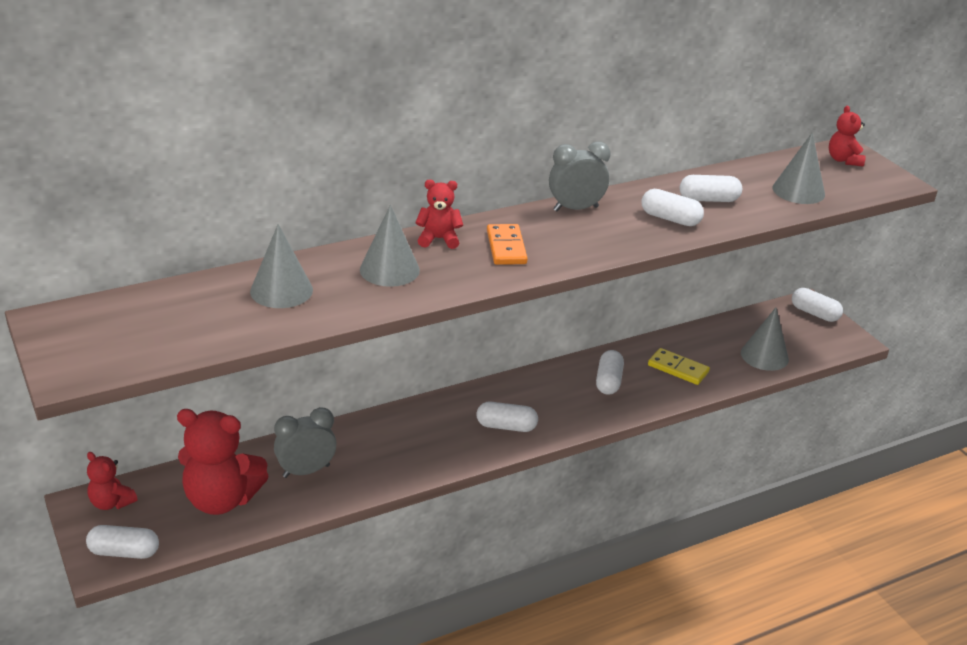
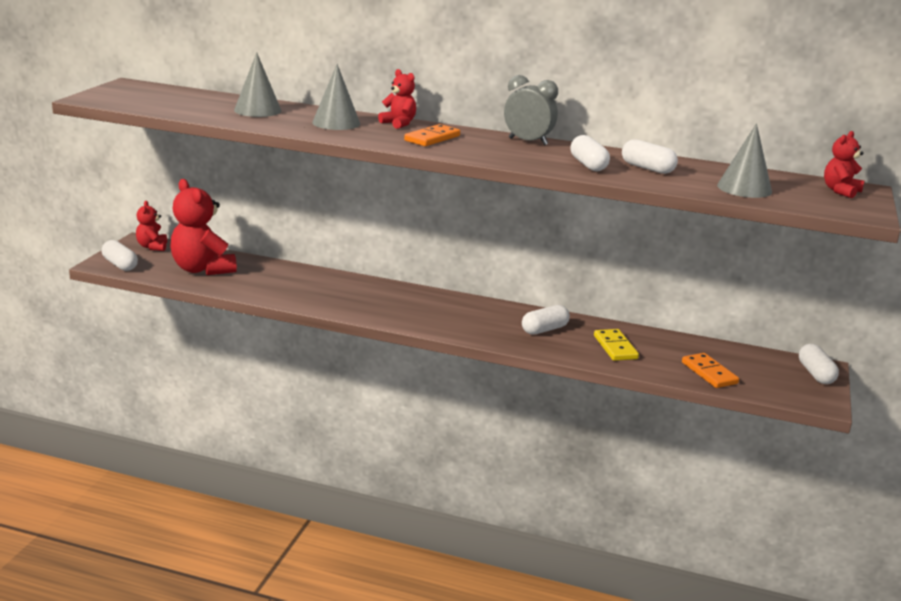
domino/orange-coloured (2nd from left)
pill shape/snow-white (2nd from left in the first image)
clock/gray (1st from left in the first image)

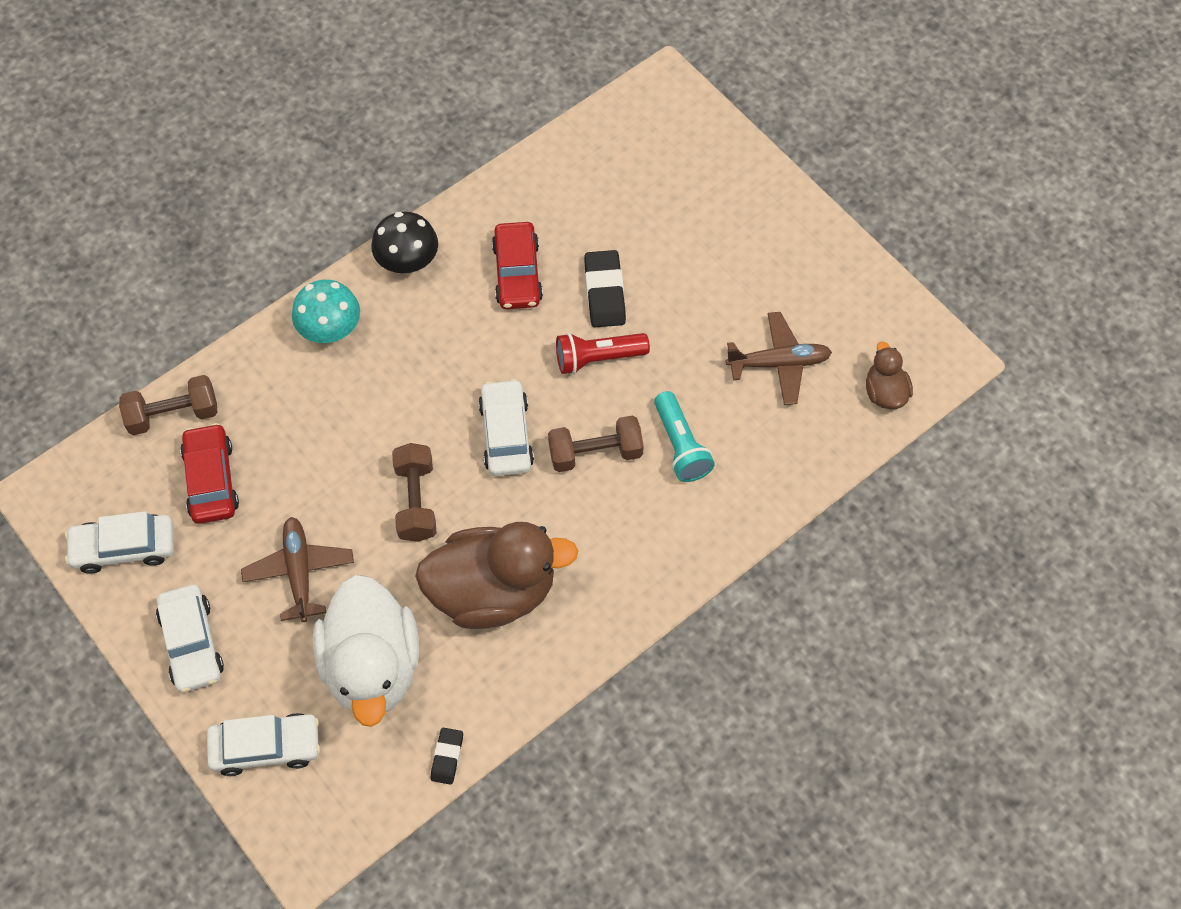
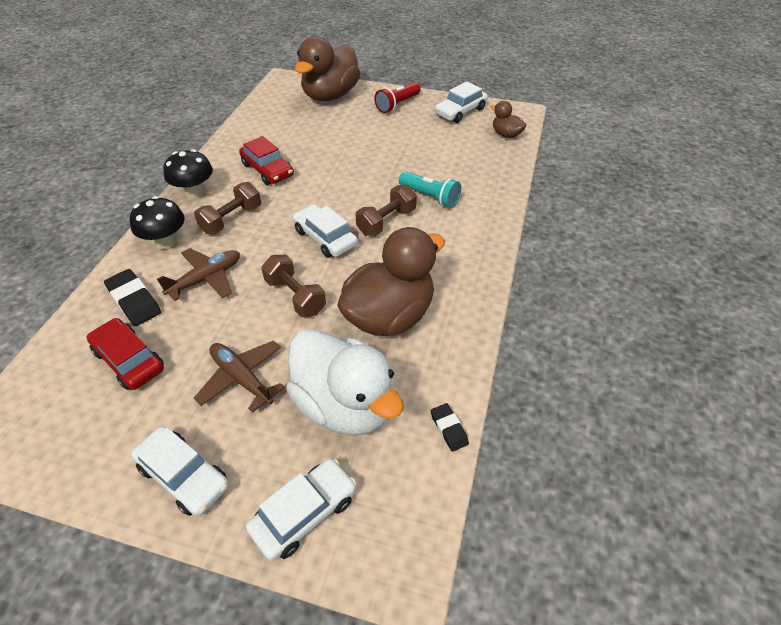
gum eraser/black (1st from left)
toadstool/black (1st from left)
aeroplane/brown (1st from left)
flashlight/crimson
free weight/brown (1st from left)
toy car/snow-white (4th from left)
rubber duck/brown (1st from left)

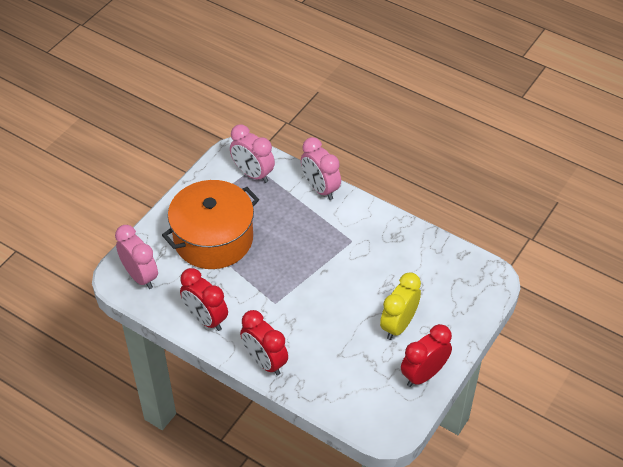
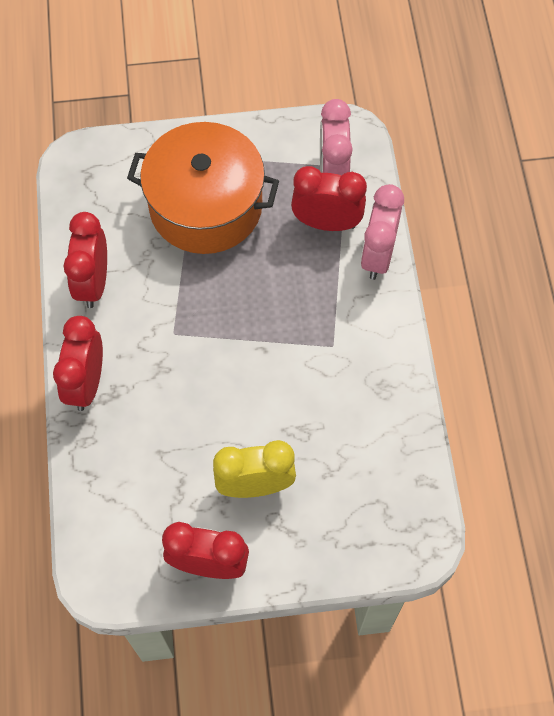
clock/rosy (1st from left in the first image)
clock/crimson (4th from left)

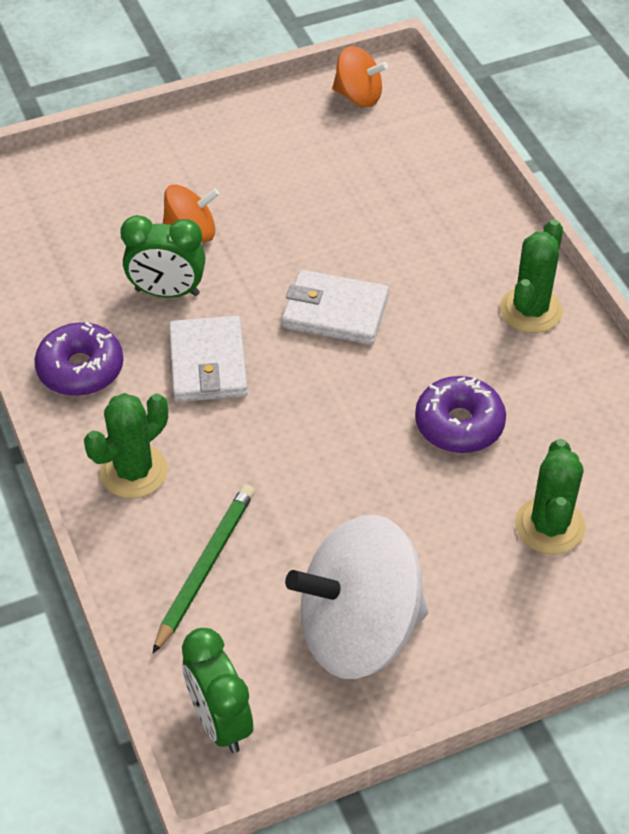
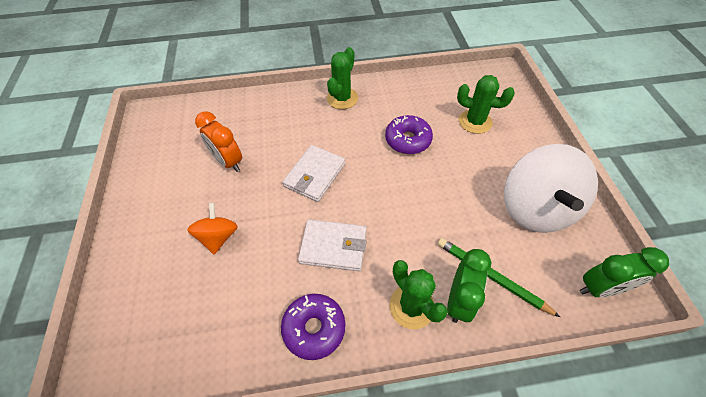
whirligig/orange-coloured (2nd from left in the first image)
clock/emerald (1st from left)
prickly plant/emerald (1st from left)
clock/orange-coloured

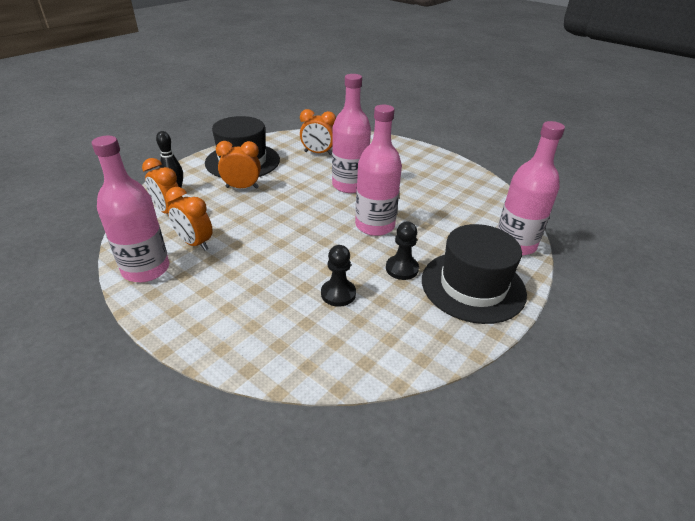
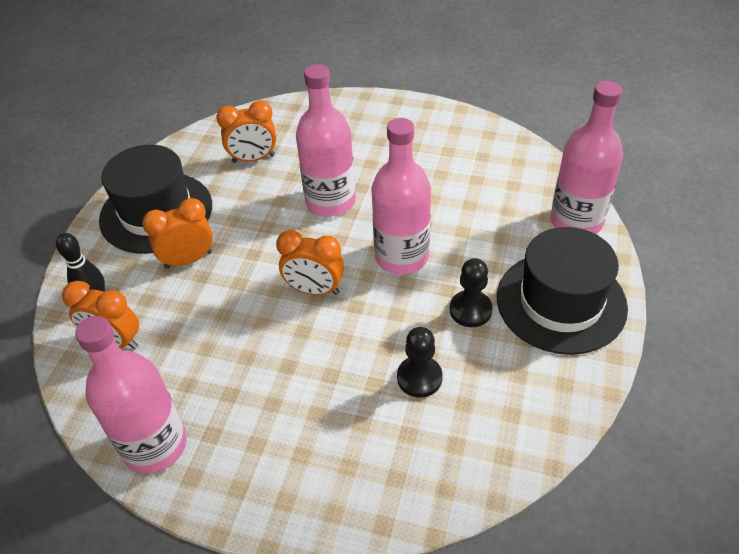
clock/orange-coloured (4th from left)

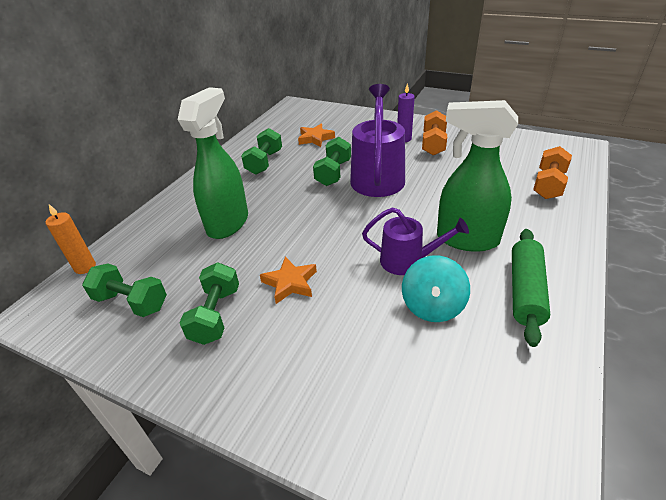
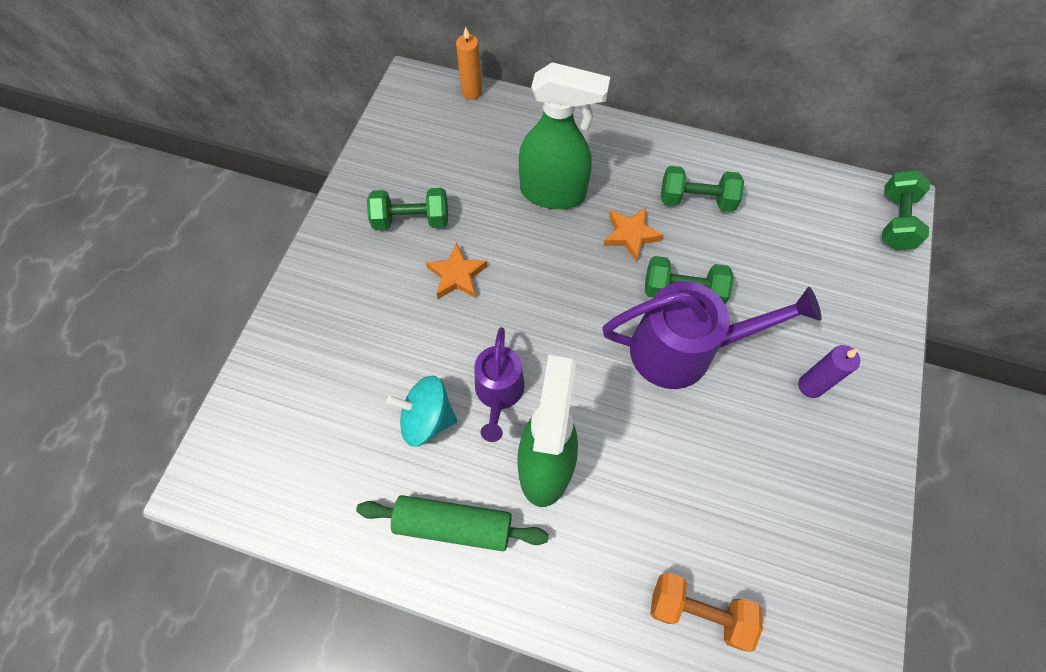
free weight/orange-coloured (1st from left in the first image)
star/orange-coloured (2nd from left)
free weight/emerald (4th from left)

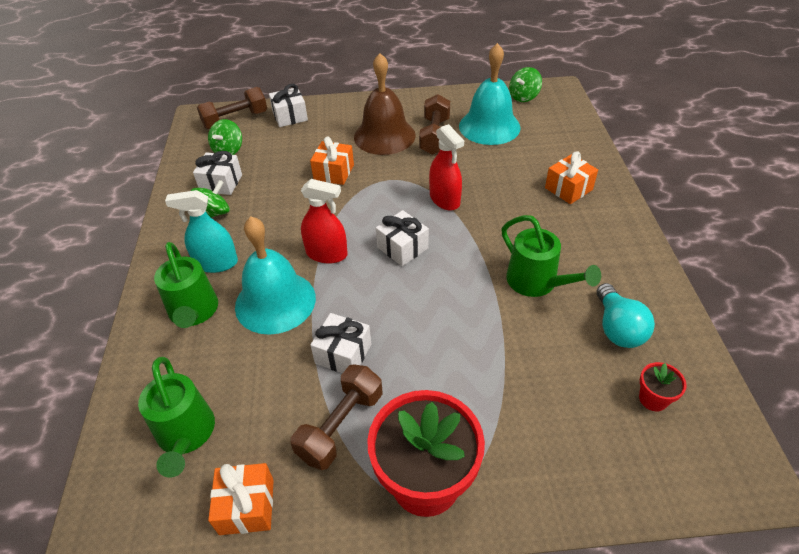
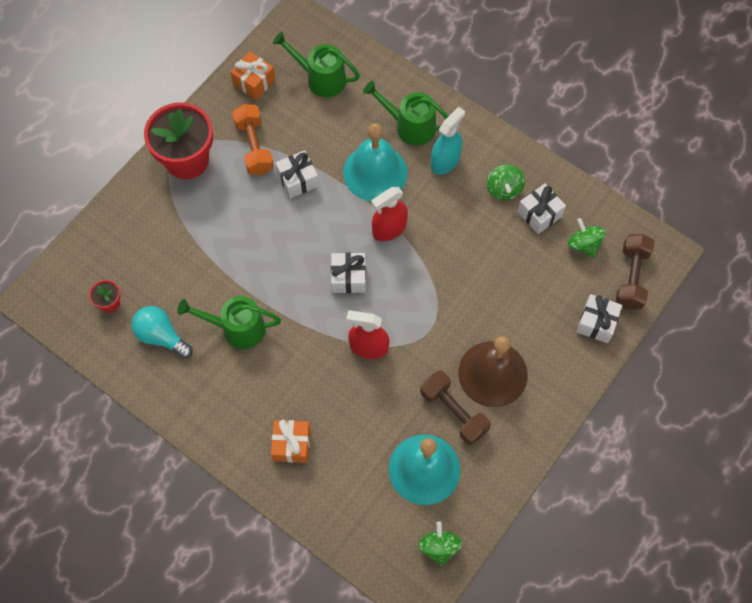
wrapped gift/orange-coloured (2nd from left in the first image)
free weight/orange-coloured

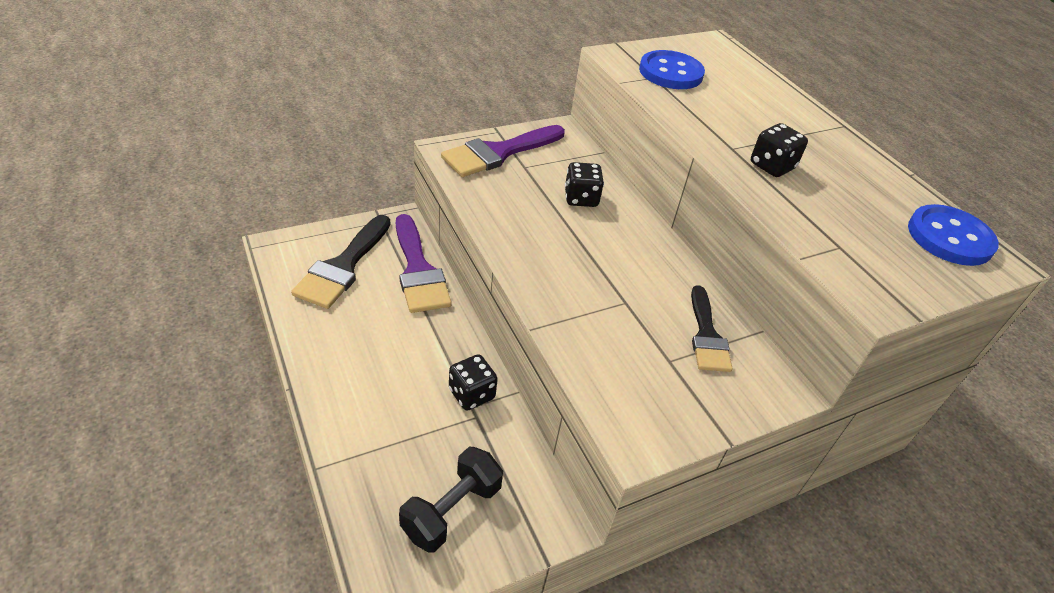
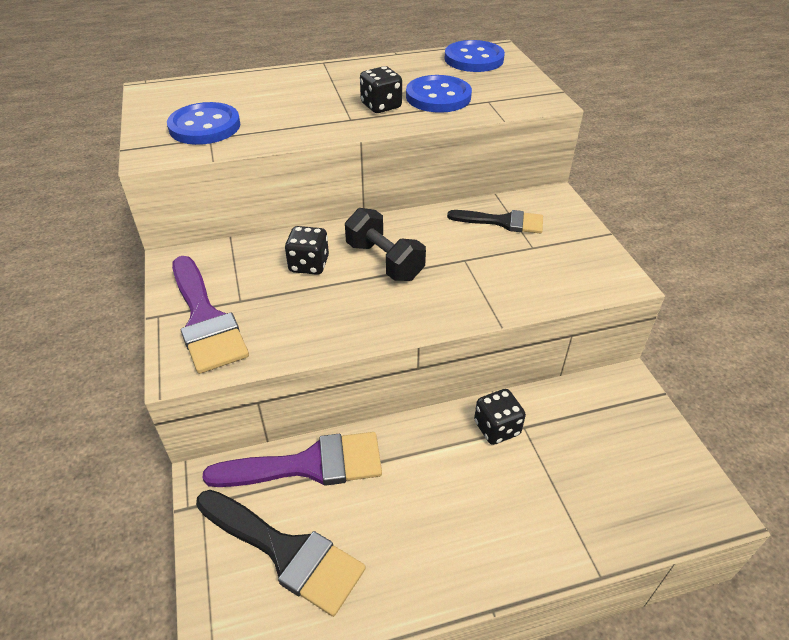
free weight/black
shirt button/cobalt (2nd from left)

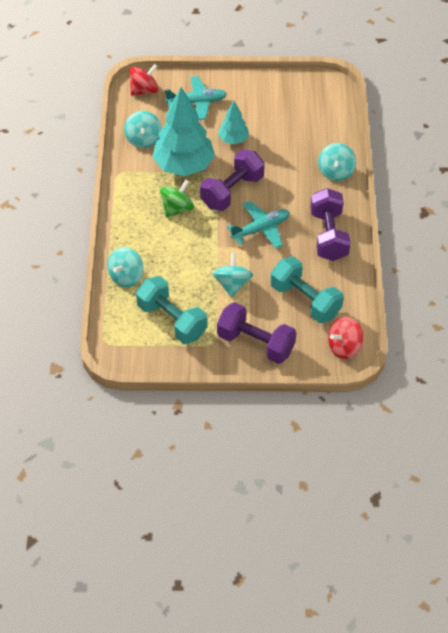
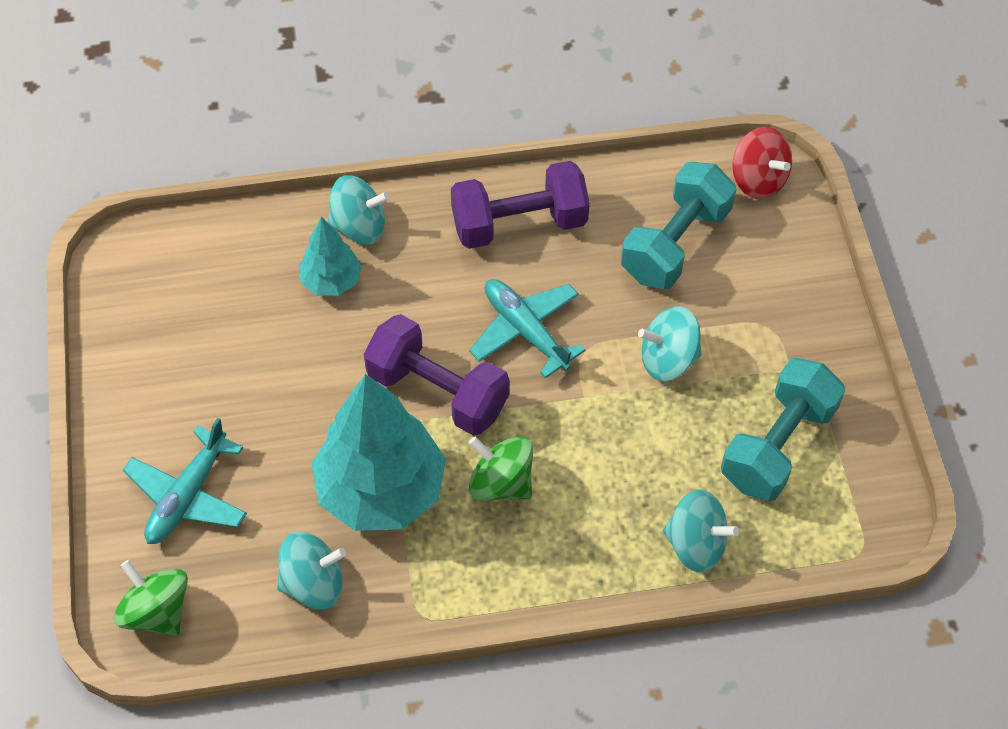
whirligig/emerald (1st from left)
aeroplane/turquoise (1st from left)
toy tree/turquoise (1st from left)
free weight/purple (2nd from left in the first image)

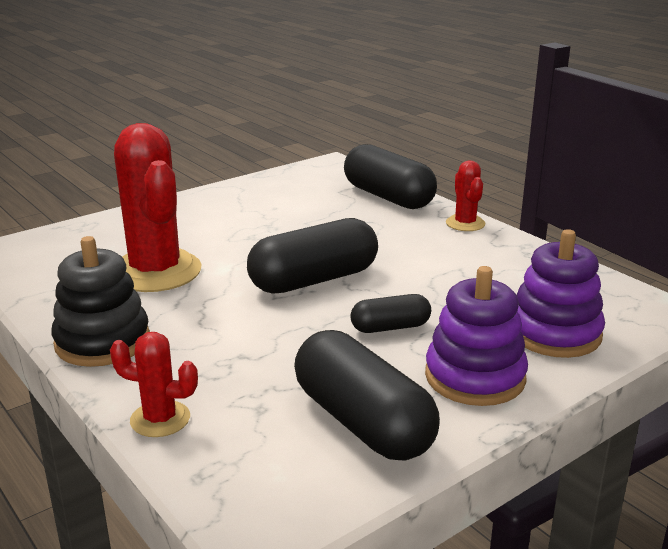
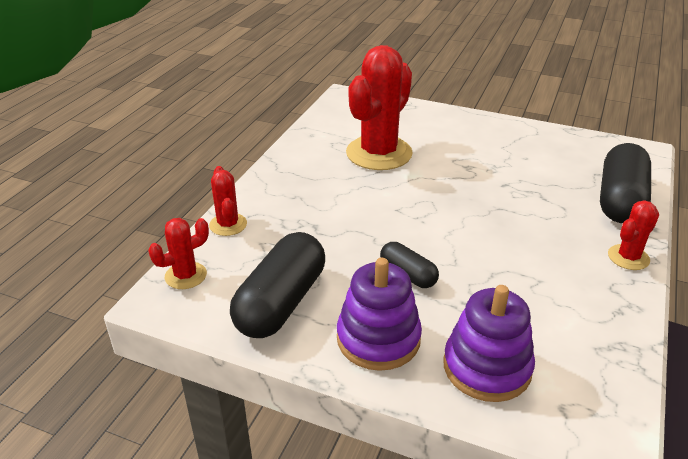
pill shape/black (1st from left in the first image)
stacking toy/black
prickly plant/crimson (1st from left)

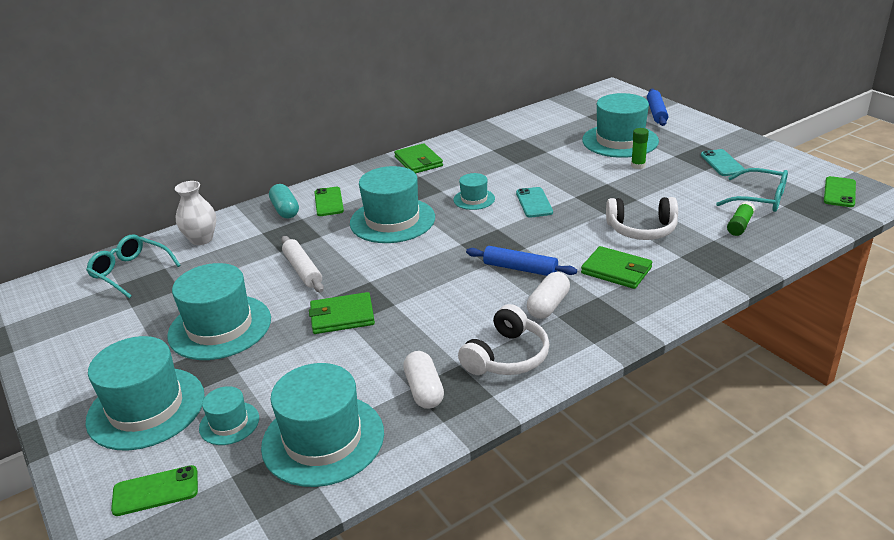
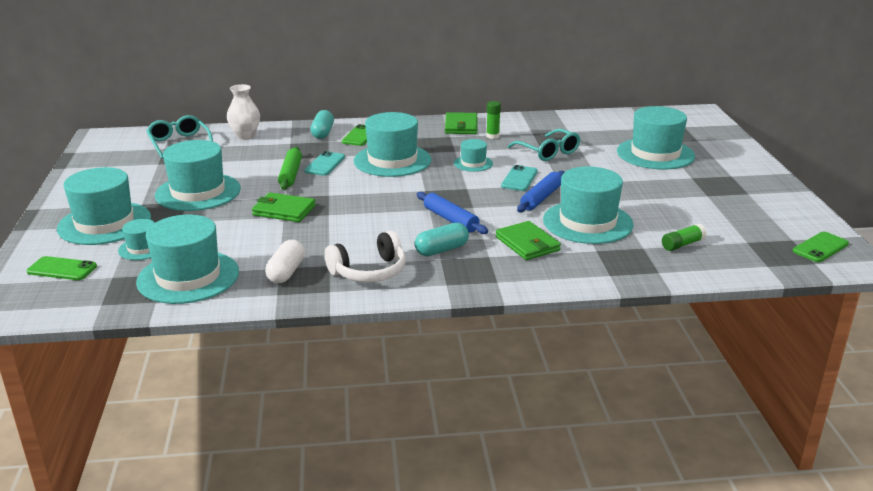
pastry roller/cobalt (2nd from left)
stick of glue/emerald (1st from left)
smartphone/turquoise (1st from left)
glasses/turquoise (2nd from left)
hat/turquoise (7th from left)
pastry roller/emerald
pill shape/turquoise (2nd from left)

